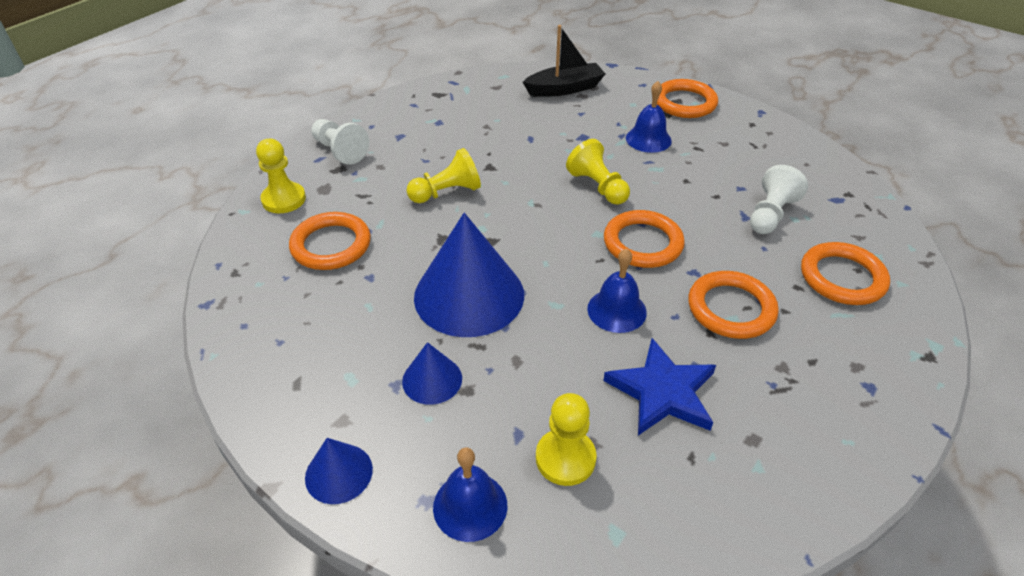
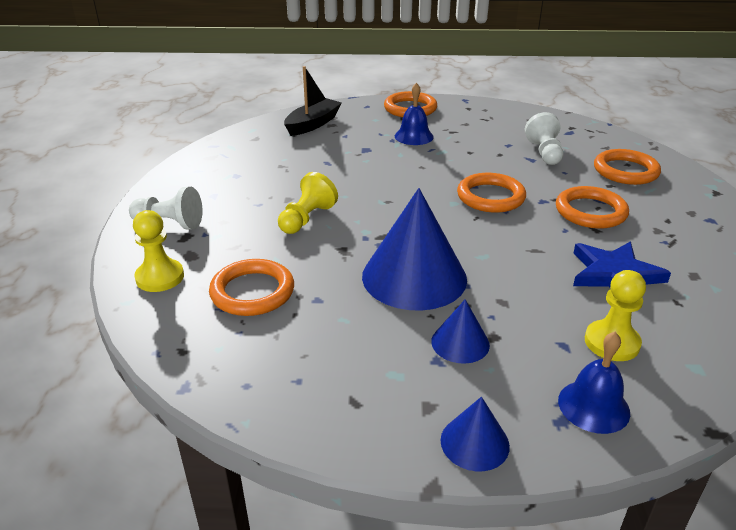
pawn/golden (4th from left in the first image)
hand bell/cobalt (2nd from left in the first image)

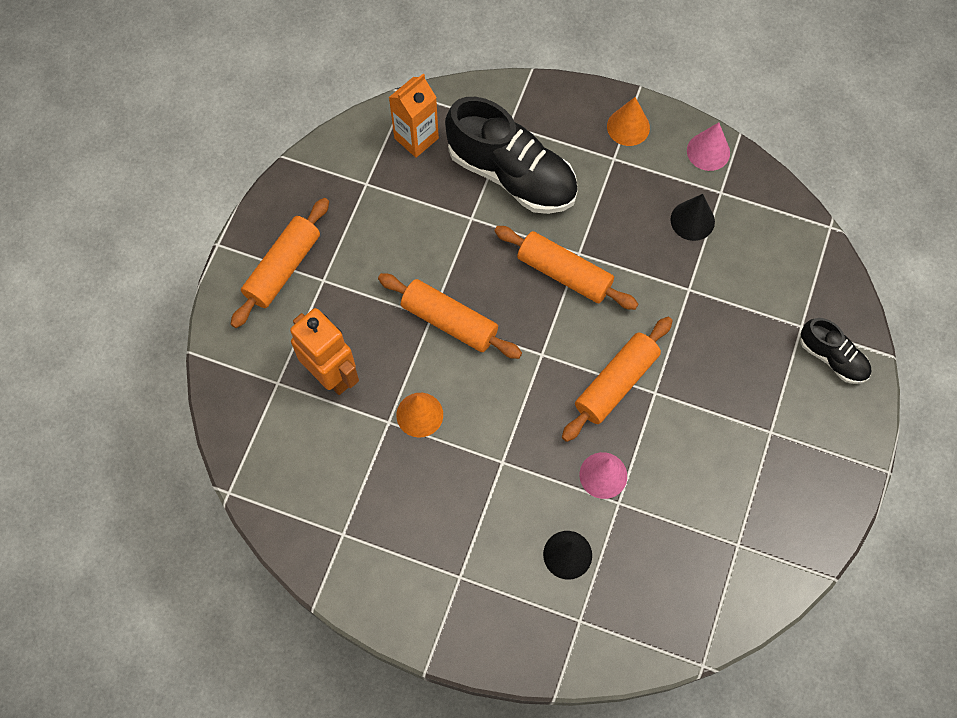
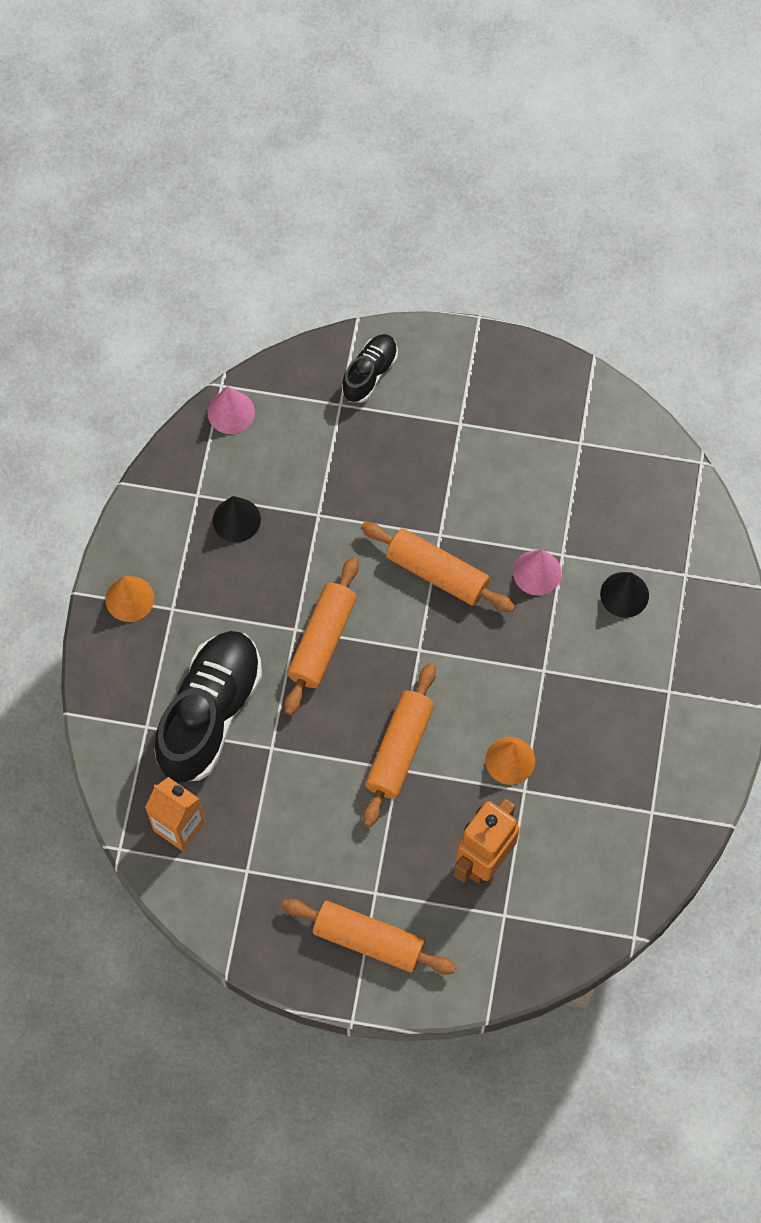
solid cone/rosy (1st from left)

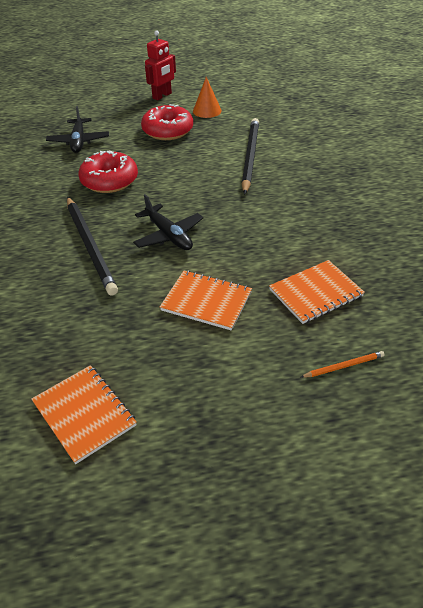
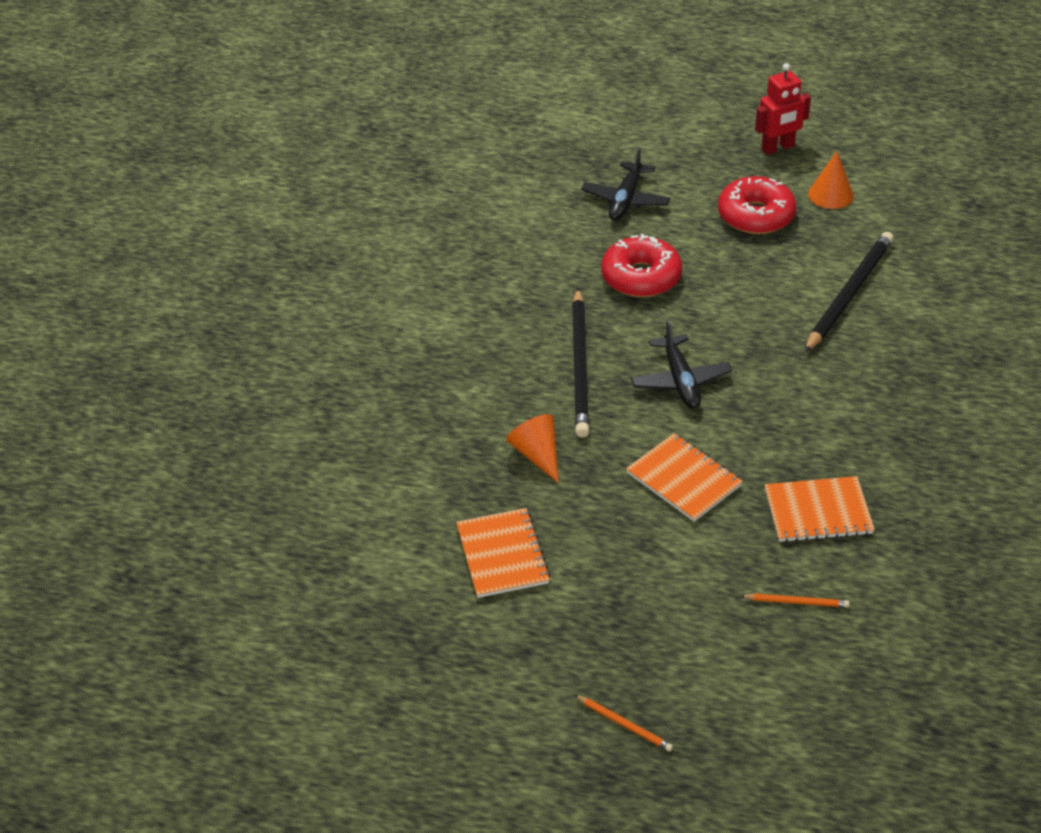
solid cone/orange-coloured (1st from left)
wooden pencil/orange-coloured (1st from left)

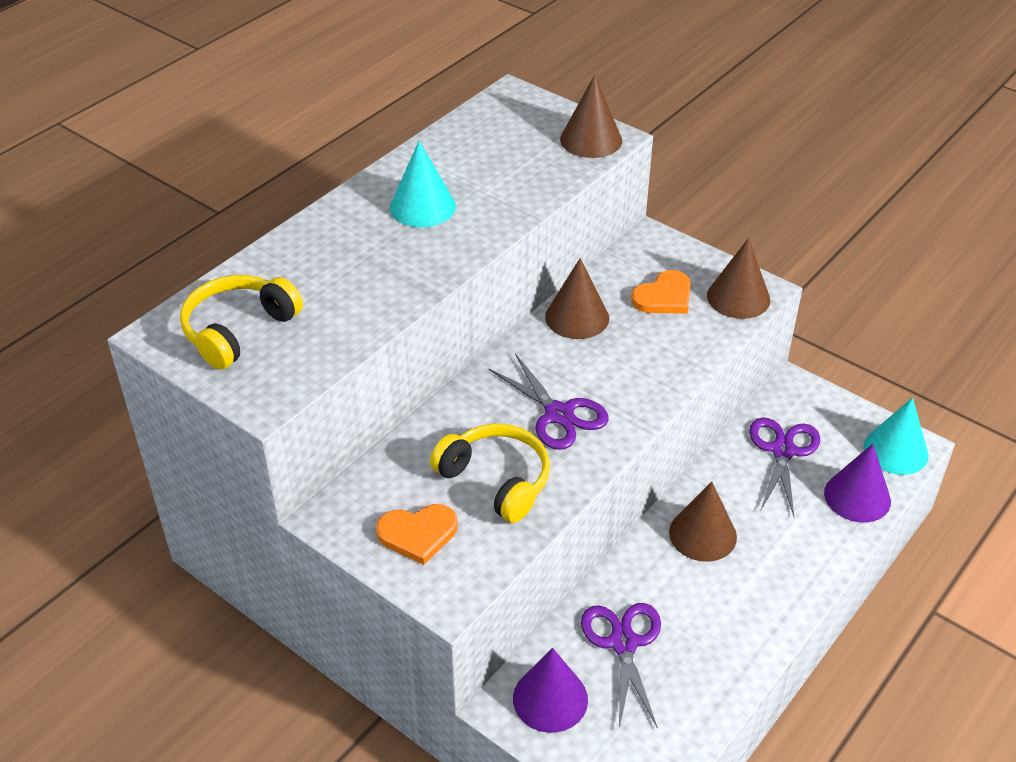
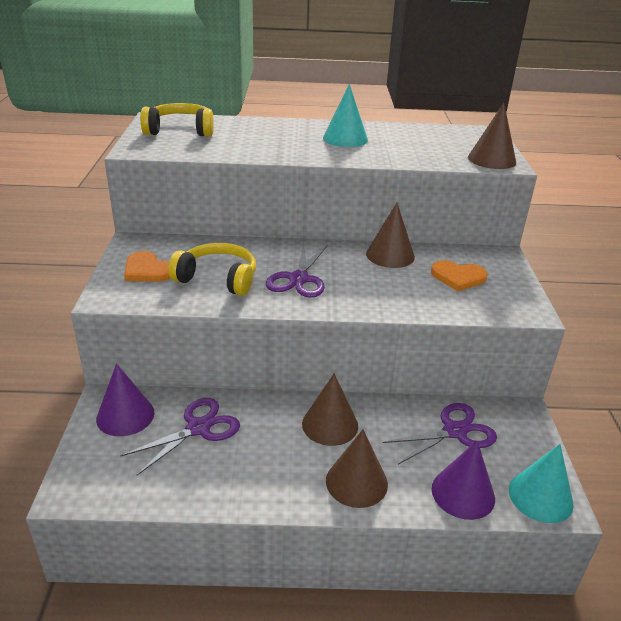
solid cone/brown (2nd from left)
headphones/golden (2nd from left)

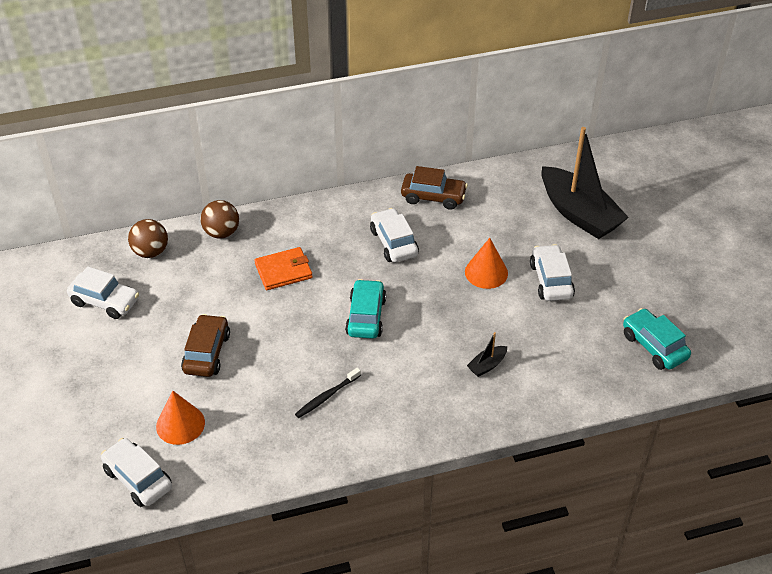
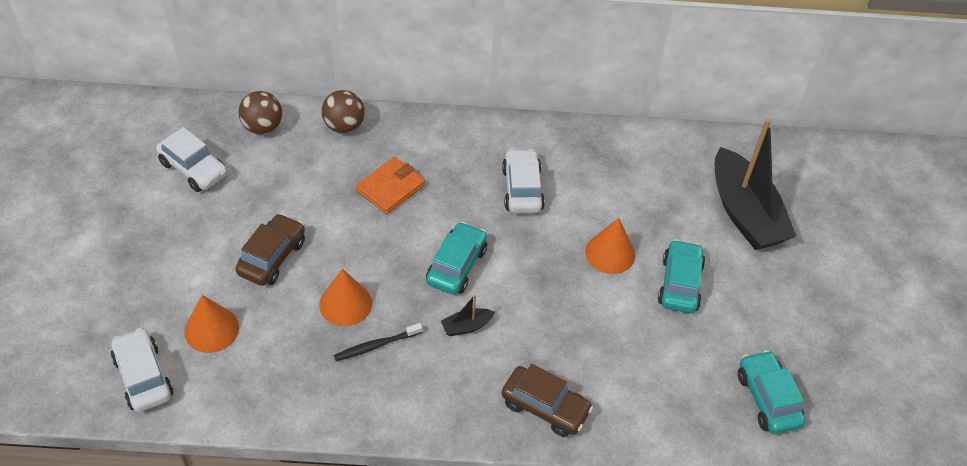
toy car/brown (2nd from left)
toy car/turquoise (2nd from left)
card wallet/orange-coloured
toy boat/black (1st from left)
solid cone/orange-coloured (2nd from left)

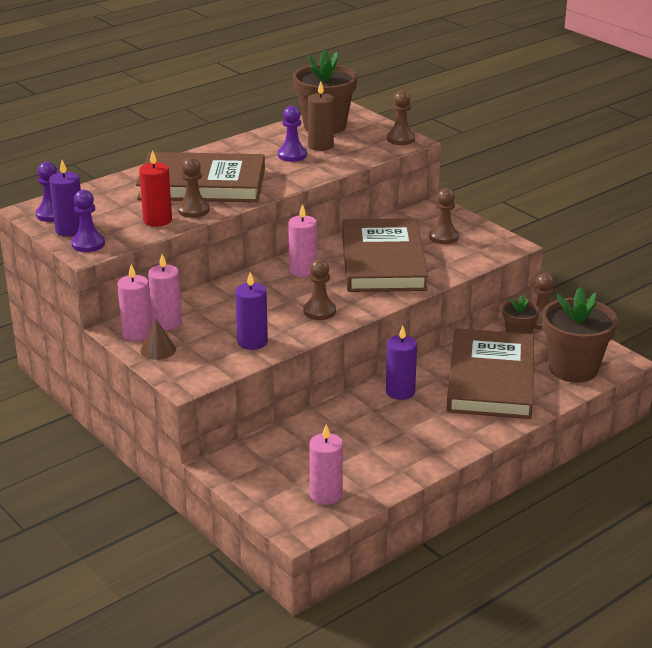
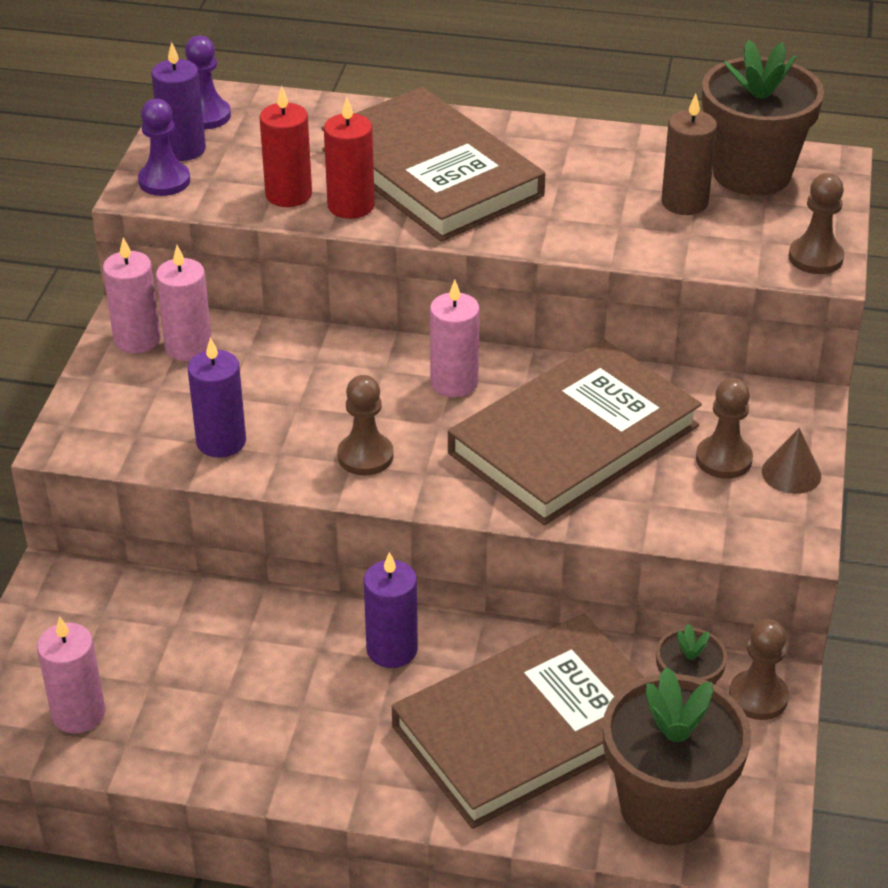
pawn/purple (3rd from left in the first image)
pillar candle/crimson (2nd from left)
solid cone/brown

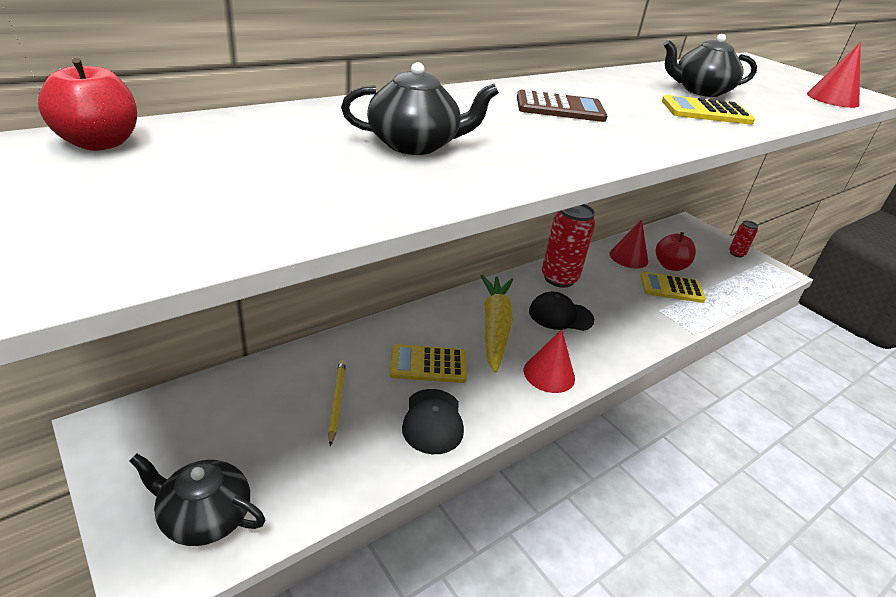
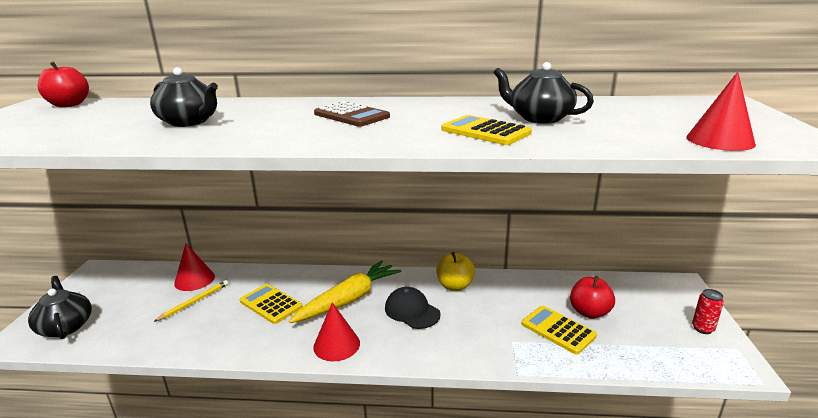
apple/golden
solid cone/crimson (1st from left)
cap/black (1st from left in the first image)

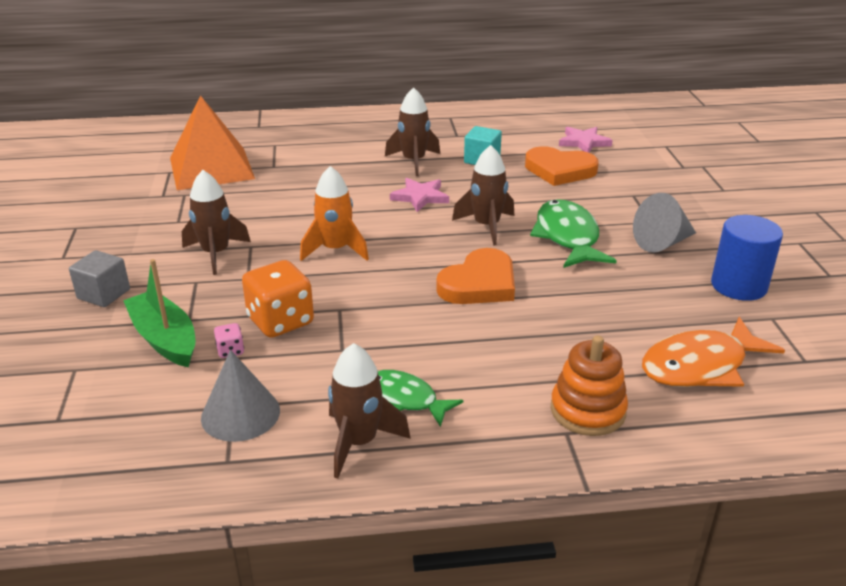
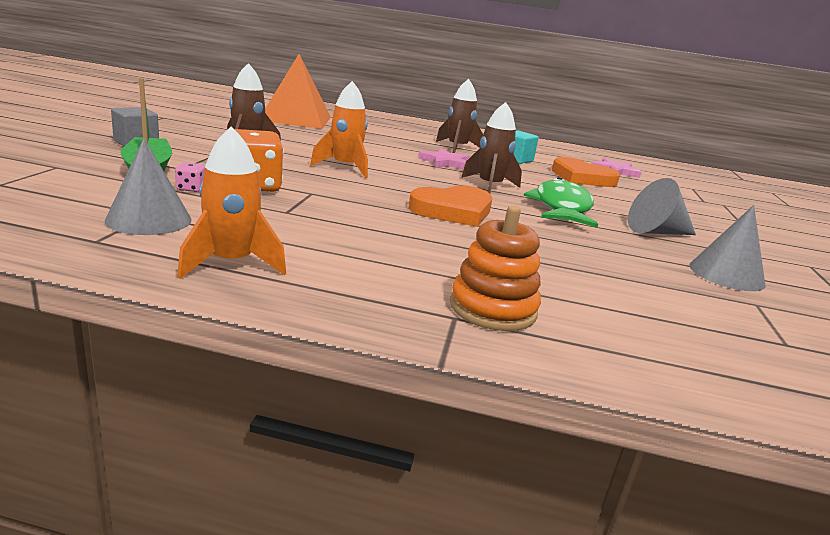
solid cone/gray (3rd from left)
fish figure/orange-coloured
toy rocket/orange-coloured (1st from left)
fish figure/emerald (1st from left in the first image)

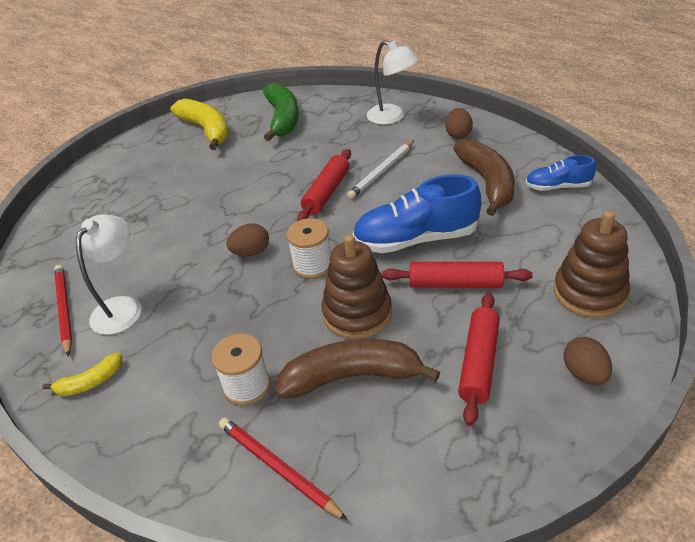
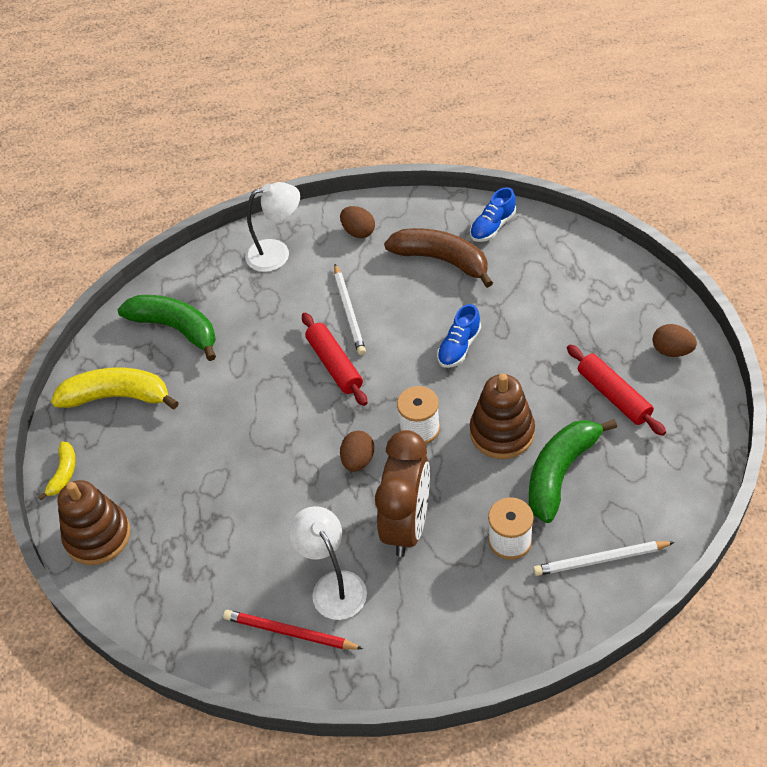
shoe/cobalt (1st from left)
stacking toy/brown (1st from left)
pastry roller/crimson (2nd from left in the first image)
toy banana/emerald (2nd from left)
toy banana/golden (1st from left)
wooden pencil/snow-white (2nd from left)
clock/brown

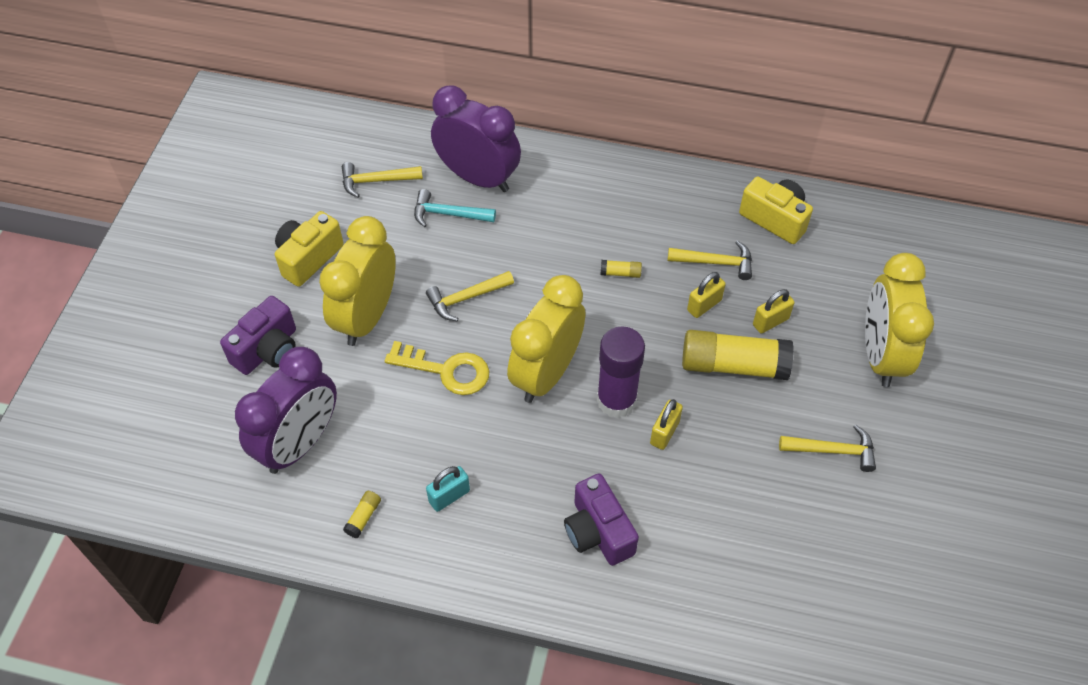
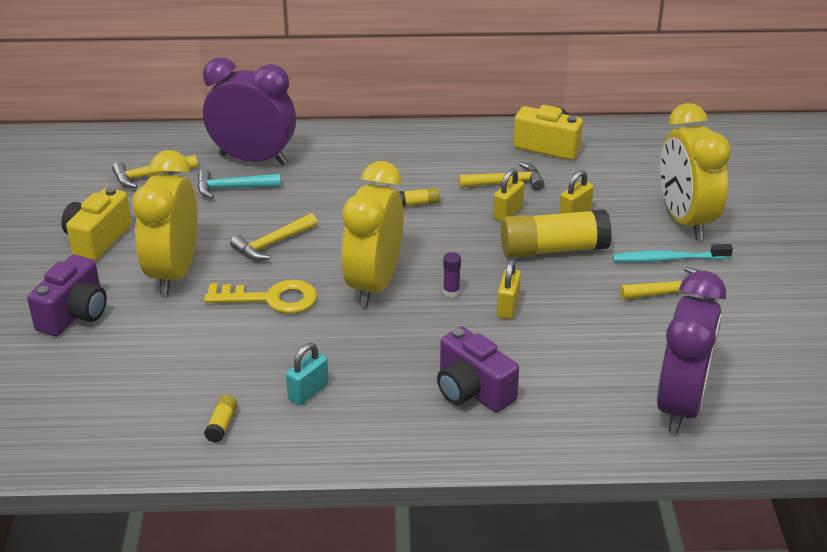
stick of glue/purple
clock/purple (2nd from left)
tooth brush/turquoise

